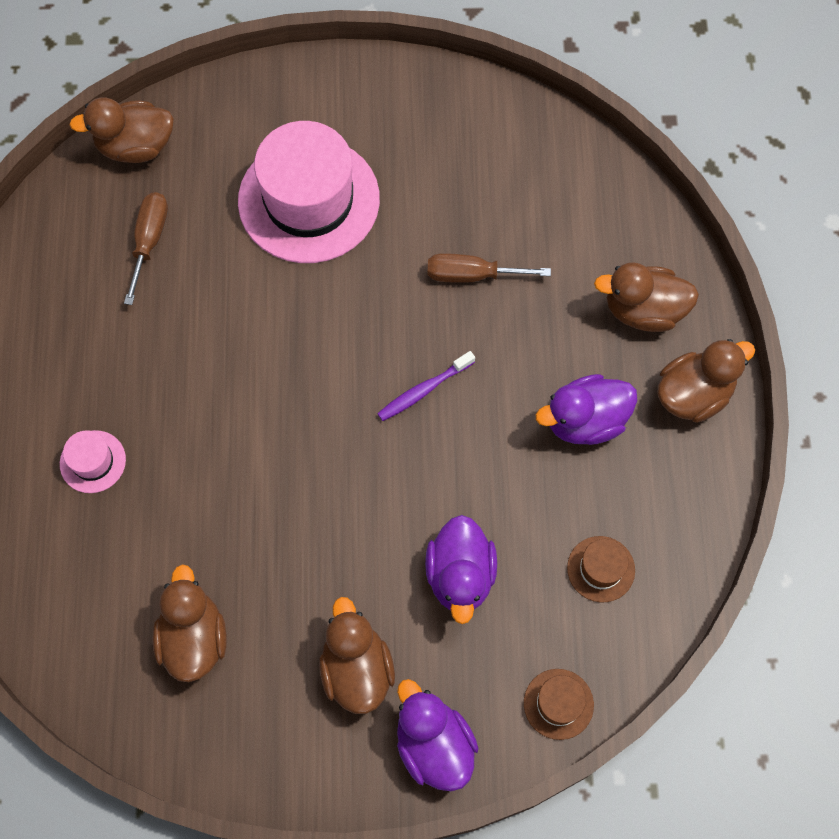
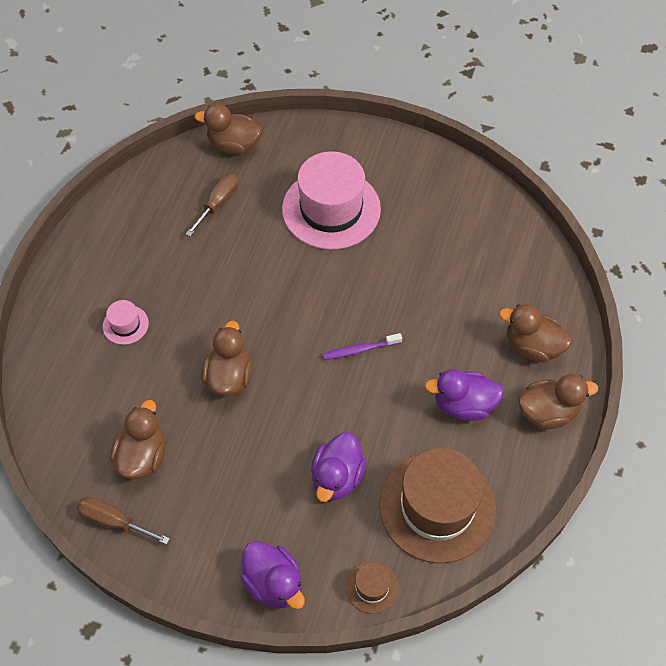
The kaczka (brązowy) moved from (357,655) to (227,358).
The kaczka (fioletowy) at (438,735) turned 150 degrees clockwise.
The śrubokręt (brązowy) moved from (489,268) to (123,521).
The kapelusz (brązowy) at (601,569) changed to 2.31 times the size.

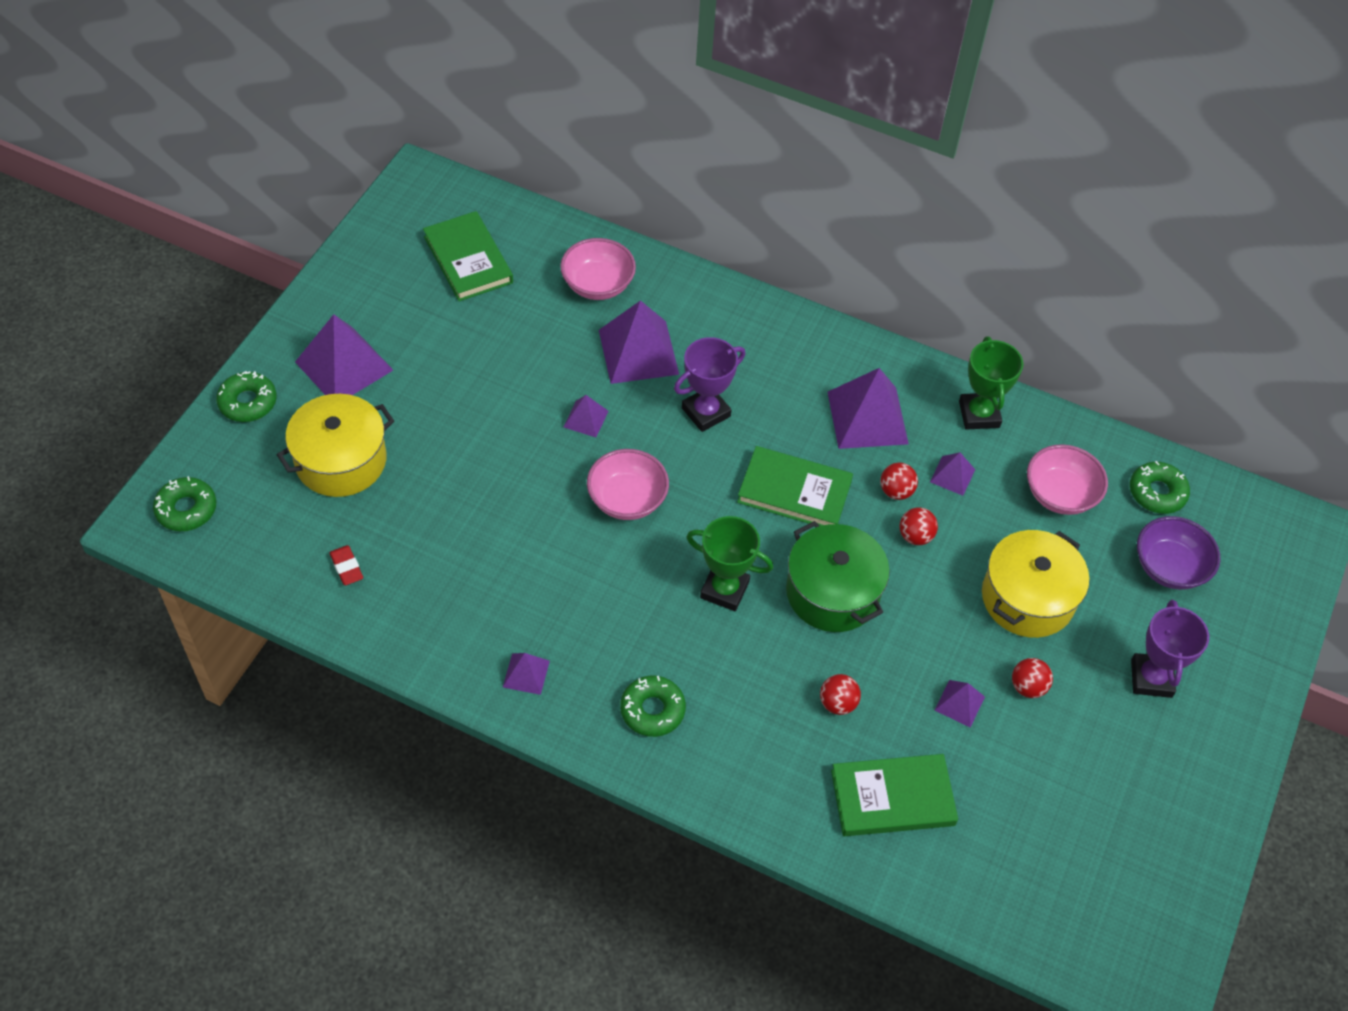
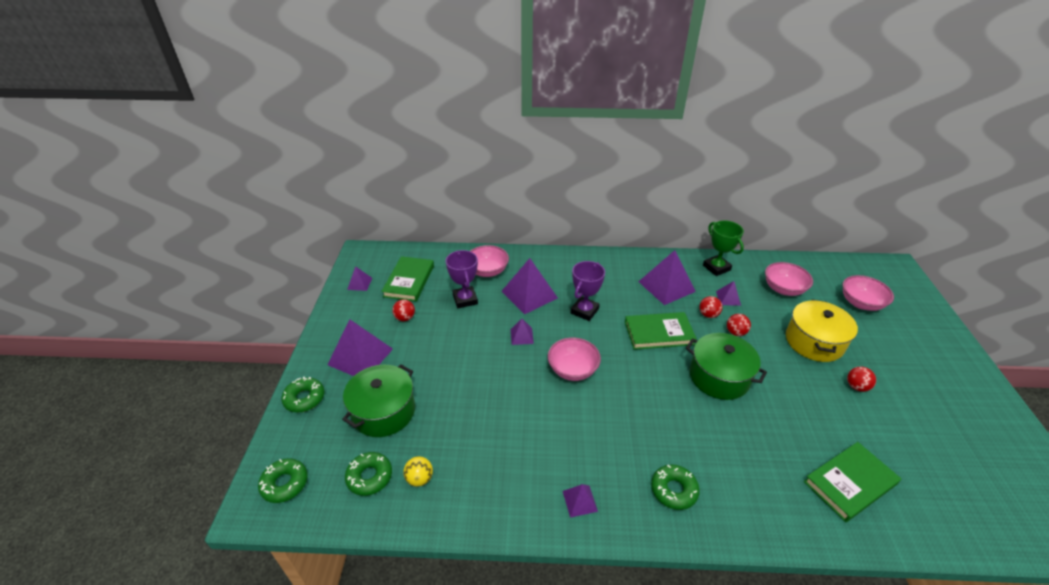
The garnek (żółty) at (335,445) became the garnek (zielony) at (378,400).
The gumka do mazania (czerwony) at (346,565) was replaced by the piłka (żółty) at (418,471).
The książka (zielony) at (468,256) turned 60 degrees clockwise.
The puchar (zielony) at (730,563) disappeared.
The piłka (czerwony) moved from (840,694) to (403,310).
The piramida (fioletowy) moved from (960,703) to (359,278).
The donut (zielony) moved from (1160,487) to (368,474).
The puchar (fioletowy) moved from (1170,649) to (462,279).
The miska (fioletowy) at (1179,553) became the miska (różowy) at (868,293).

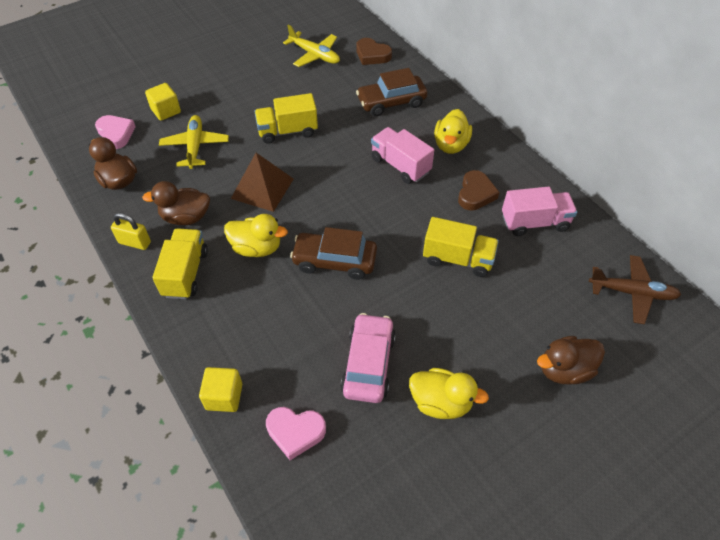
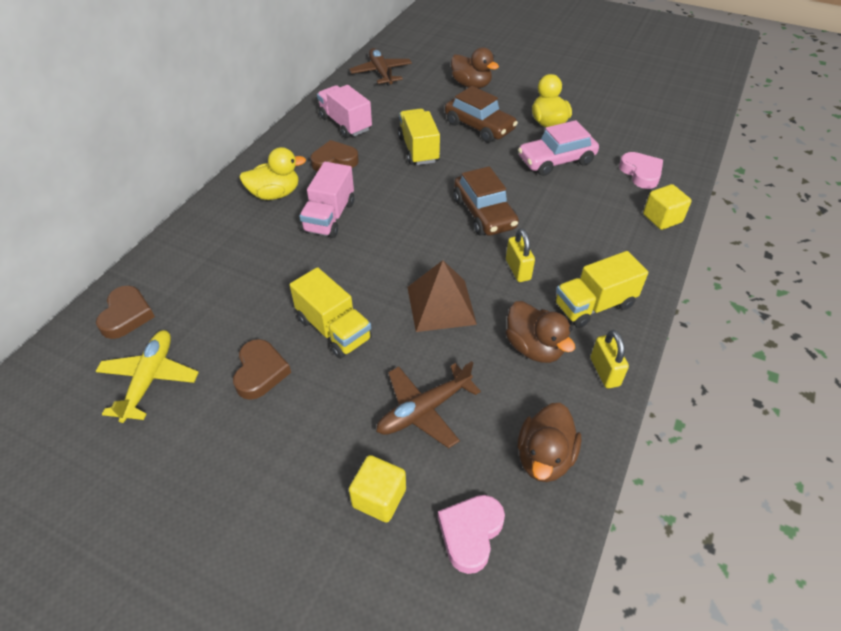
The samolot (żółty) at (194,142) became the samolot (brązowy) at (428,404).
The kaczka (żółty) at (256,235) was replaced by the kłódka (żółty) at (520,255).
The samochód (brązowy) moved from (391,92) to (481,114).
The serce (brązowy) at (262,369) appeared.

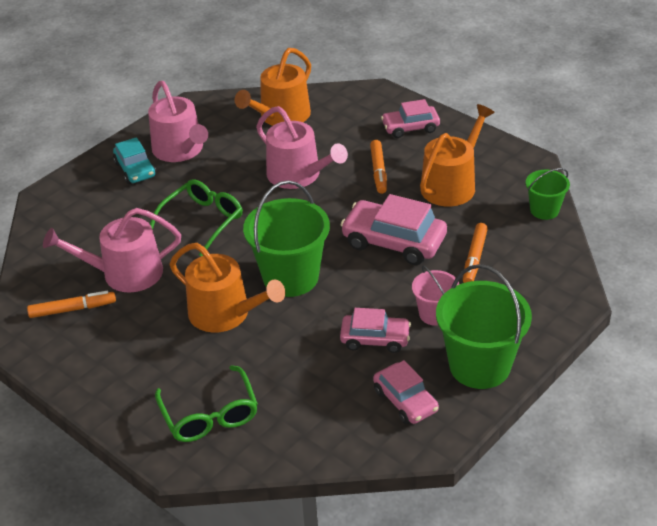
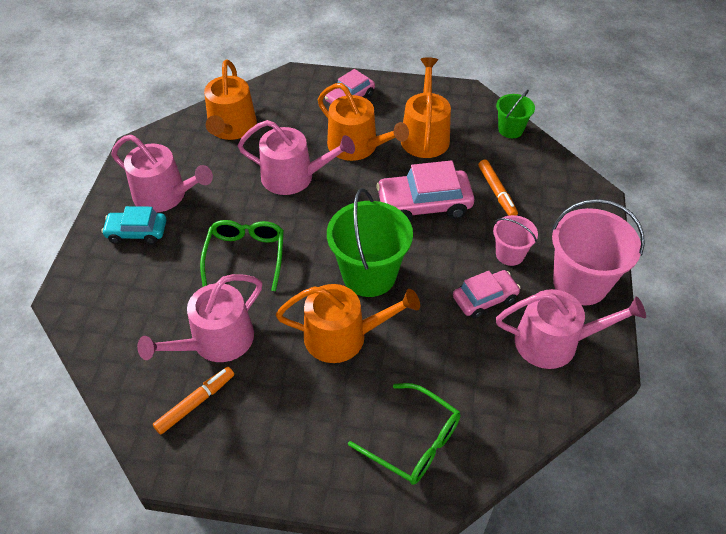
The samochód (turkusowy) at (134,160) turned 150 degrees clockwise.
The flamaster (pomarańczowy) at (378,167) was replaced by the konewka (pomarańczowy) at (363,122).
The samochód (różowy) at (406,392) was replaced by the konewka (różowy) at (571,329).
The wiadro (zielony) at (484,326) became the wiadro (różowy) at (598,252).

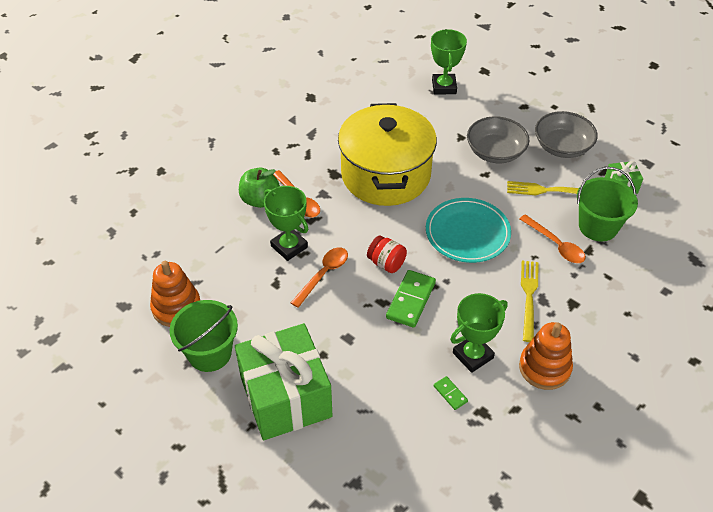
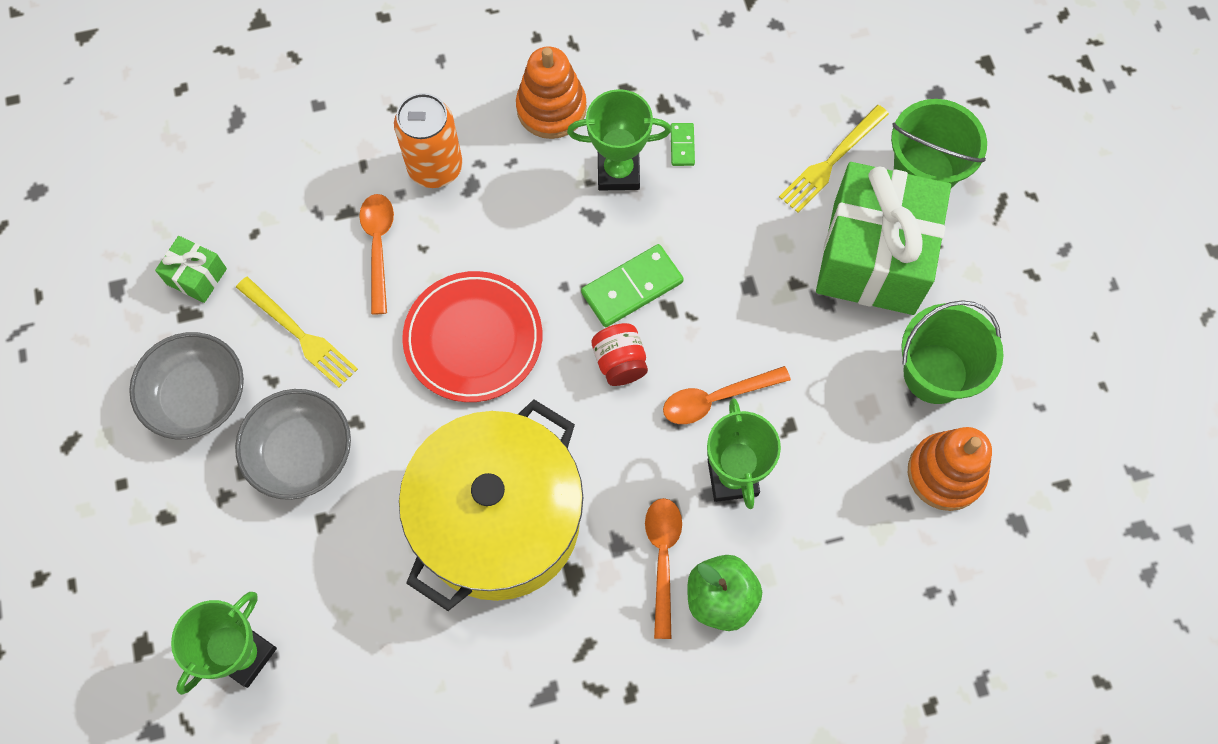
The talerz (turkusowy) at (468,230) became the talerz (czerwony) at (472,336).
The widelec (żółty) moved from (530,301) to (834,159).
The wiadro (zielony) moved from (607,204) to (939,143).
The puszka (pomarańczowy) at (428,140) appeared.

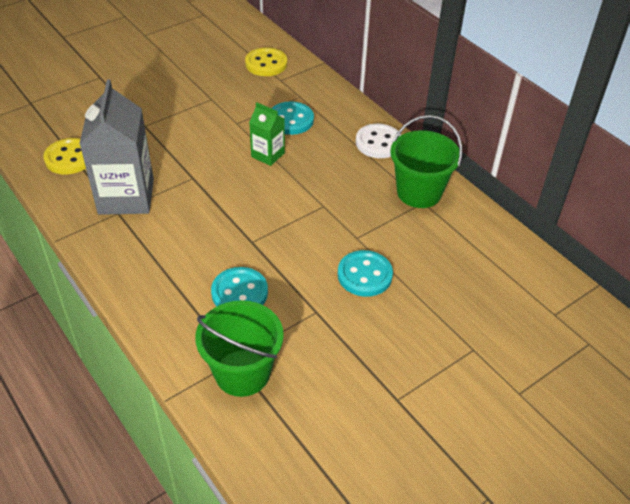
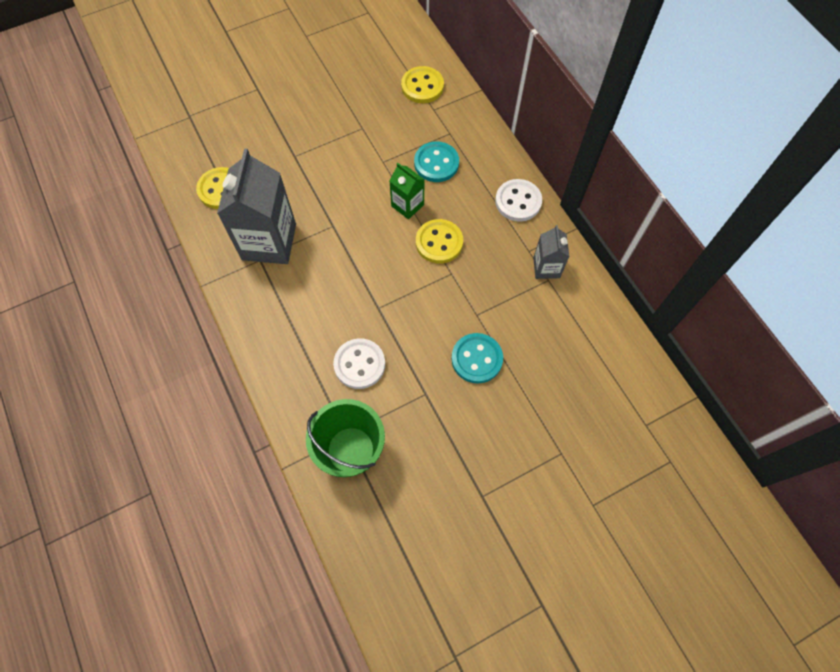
The guzik (turkusowy) at (239,287) became the guzik (biały) at (359,363).
The wiadro (zielony) at (426,161) was replaced by the karton mleka (szary) at (551,252).
The guzik (żółty) at (439,241) appeared.

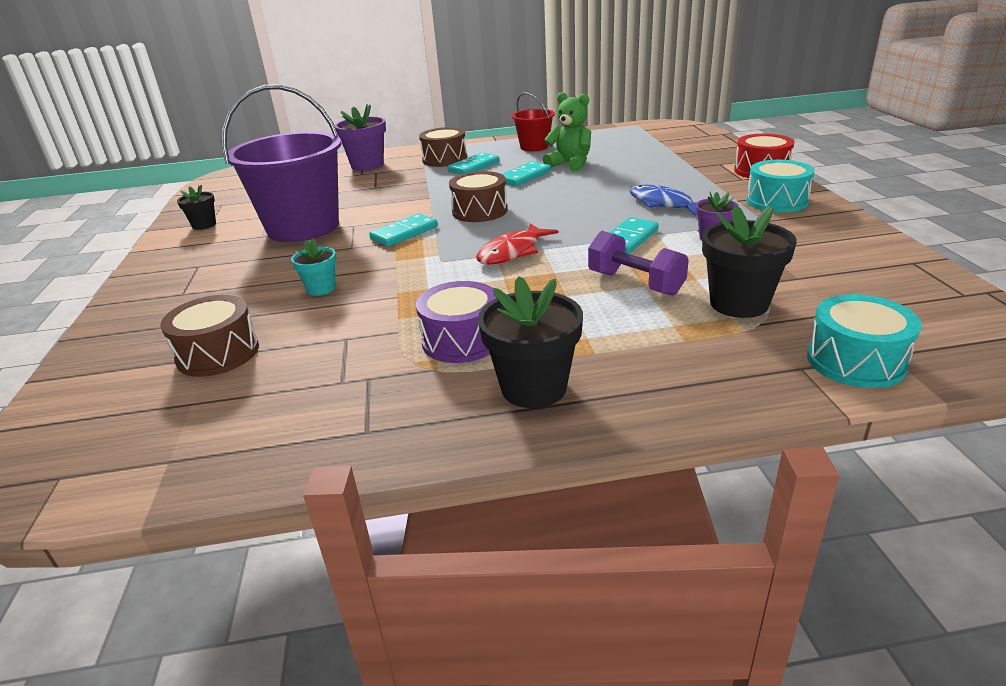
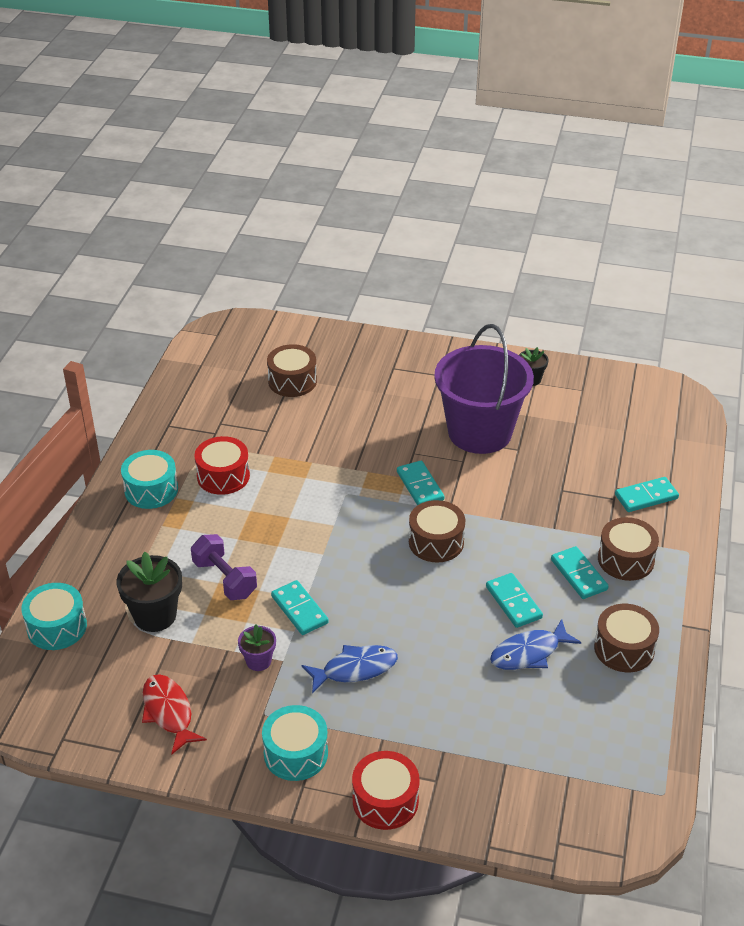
The doniczka (turkusowy) at (313,267) disappeared.
The doniczka (fioletowy) at (360,138) was replaced by the kostka domina (turkusowy) at (647,494).
The bęben (fioletowy) at (456,322) became the bęben (czerwony) at (222,465).
The ryba (czerwony) moved from (517,244) to (174,714).
The doniczka (czarny) at (530,342) was replaced by the bęben (turkusowy) at (149,479).
The wiadro (czerwony) at (533,121) was replaced by the bęben (brązowy) at (626,638).
The miś (zielony) at (567,132) was replaced by the ryba (niebieski) at (535,644).
The hantel (fioletowy) at (638,263) turned 75 degrees clockwise.

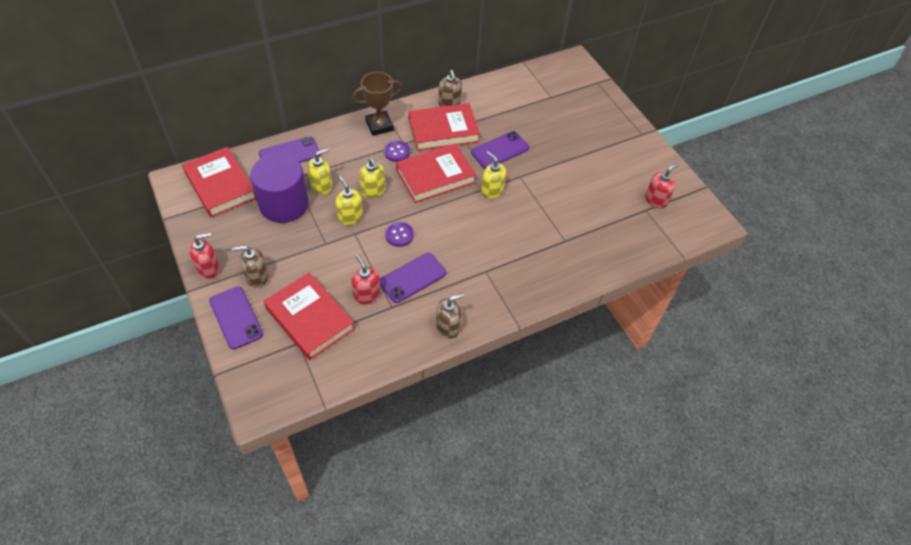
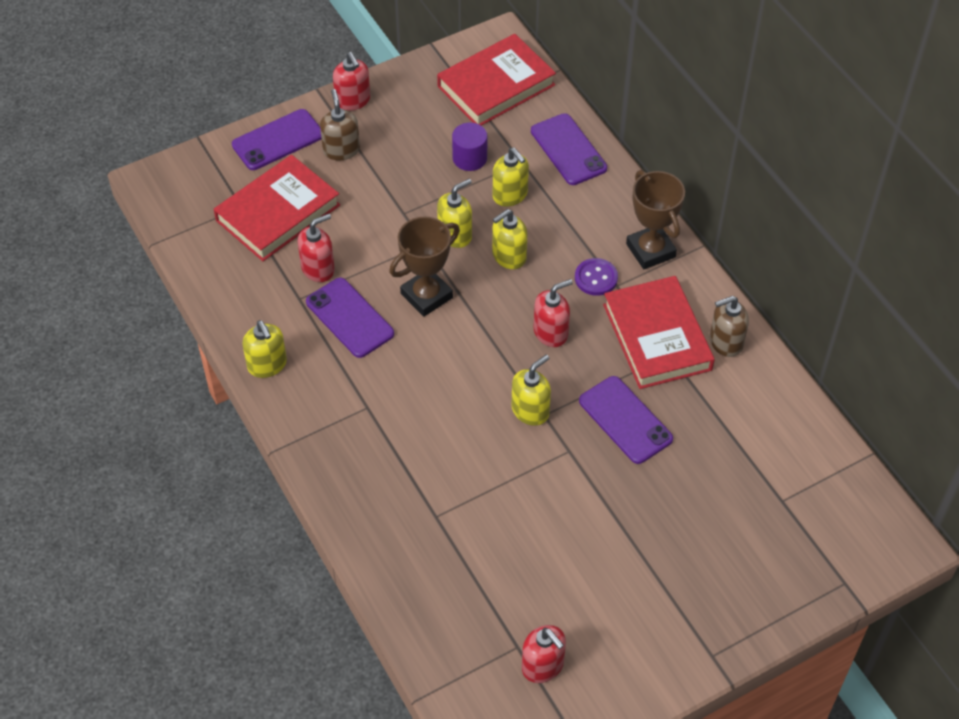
The walec (fioletowy) at (279,188) changed to 0.49 times the size.
The guzik (fioletowy) at (399,234) was replaced by the puchar (brązowy) at (424,266).
The książka (czerwony) at (436,173) was replaced by the dozownik mydła (czerwony) at (553,313).
The dozownik mydła (brązowy) at (450,316) became the dozownik mydła (żółty) at (265,349).

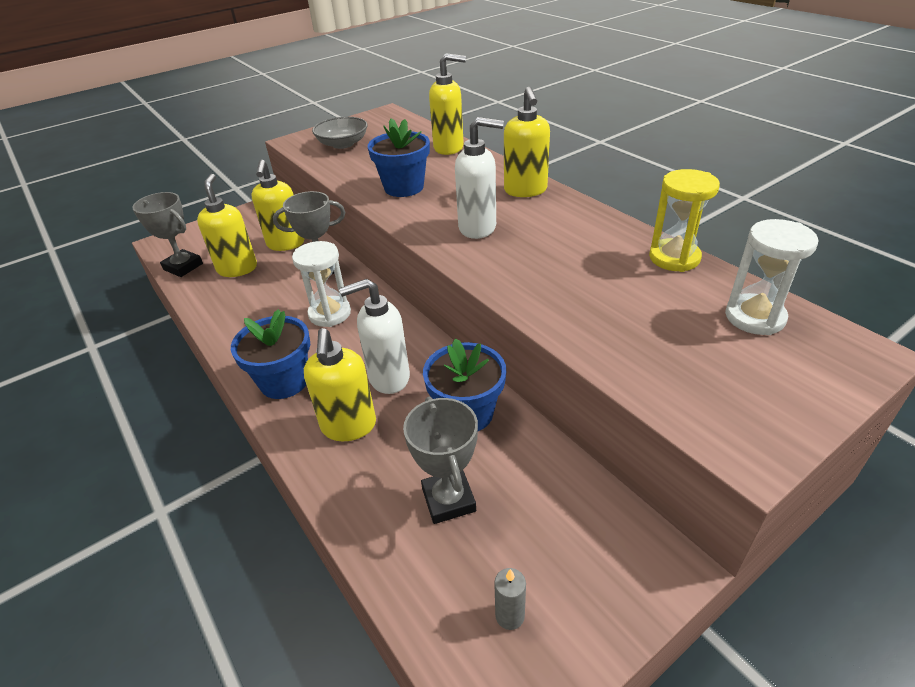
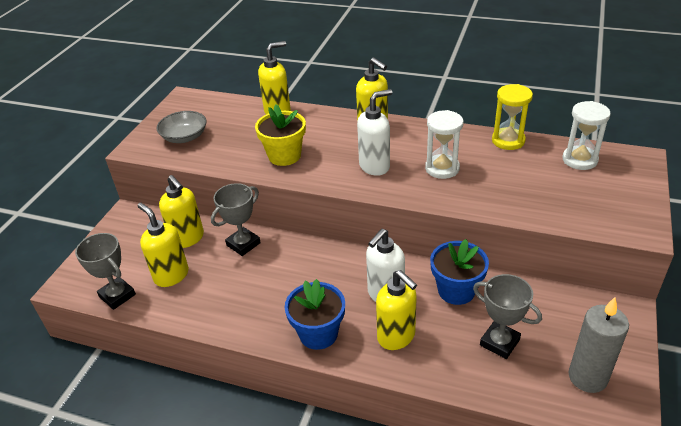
The puchar (szary) at (167,234) turned 45 degrees clockwise.
The klepsydra (biały) moved from (321,284) to (444,144).
The doniczka (niebieski) at (399,157) became the doniczka (żółty) at (280,135).
The świeca (szary) at (510,599) changed to 2.15 times the size.

